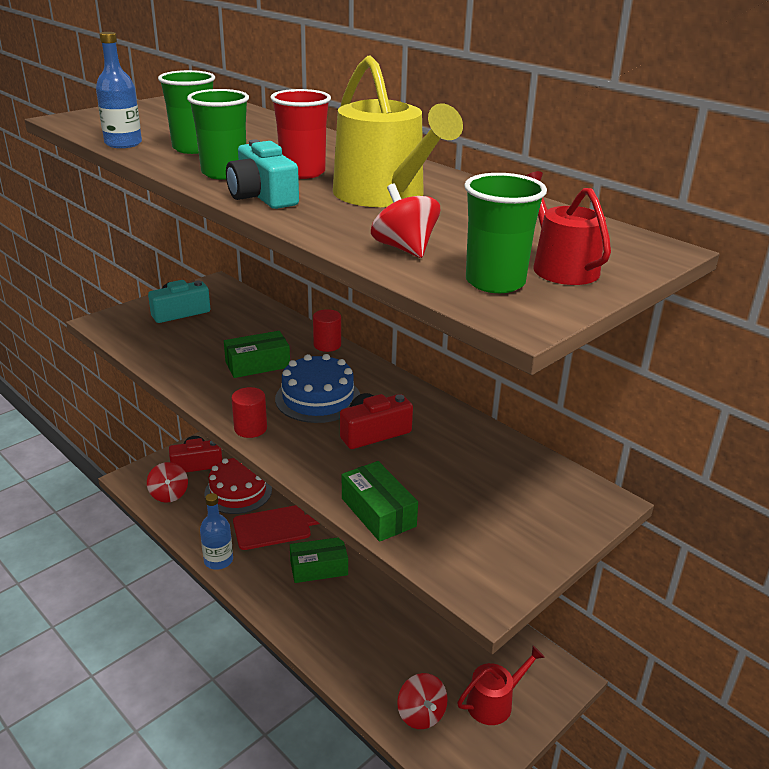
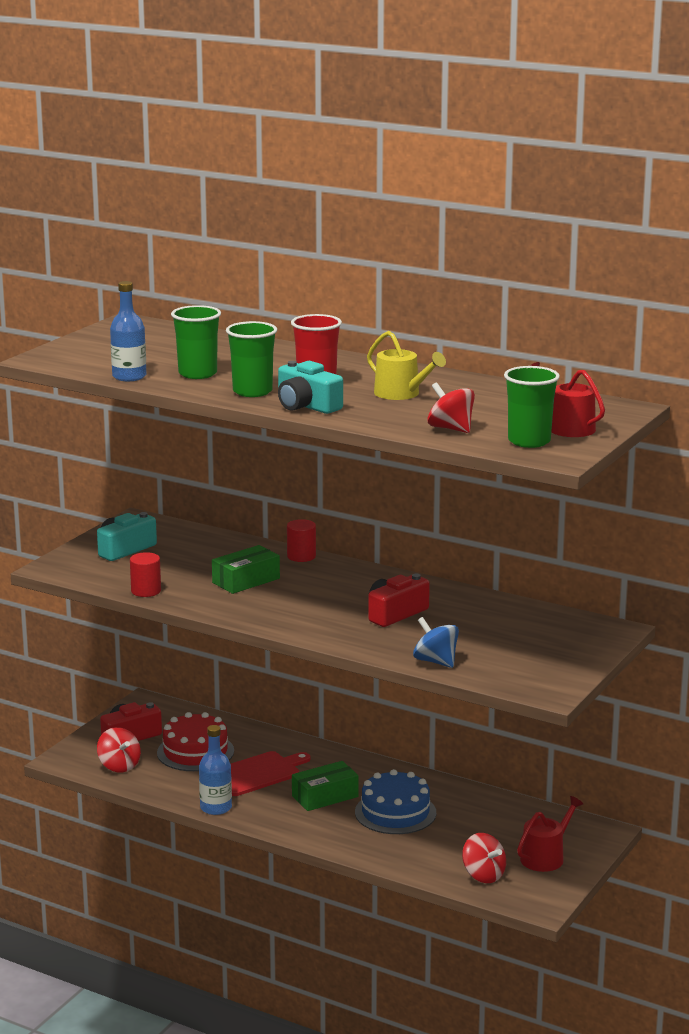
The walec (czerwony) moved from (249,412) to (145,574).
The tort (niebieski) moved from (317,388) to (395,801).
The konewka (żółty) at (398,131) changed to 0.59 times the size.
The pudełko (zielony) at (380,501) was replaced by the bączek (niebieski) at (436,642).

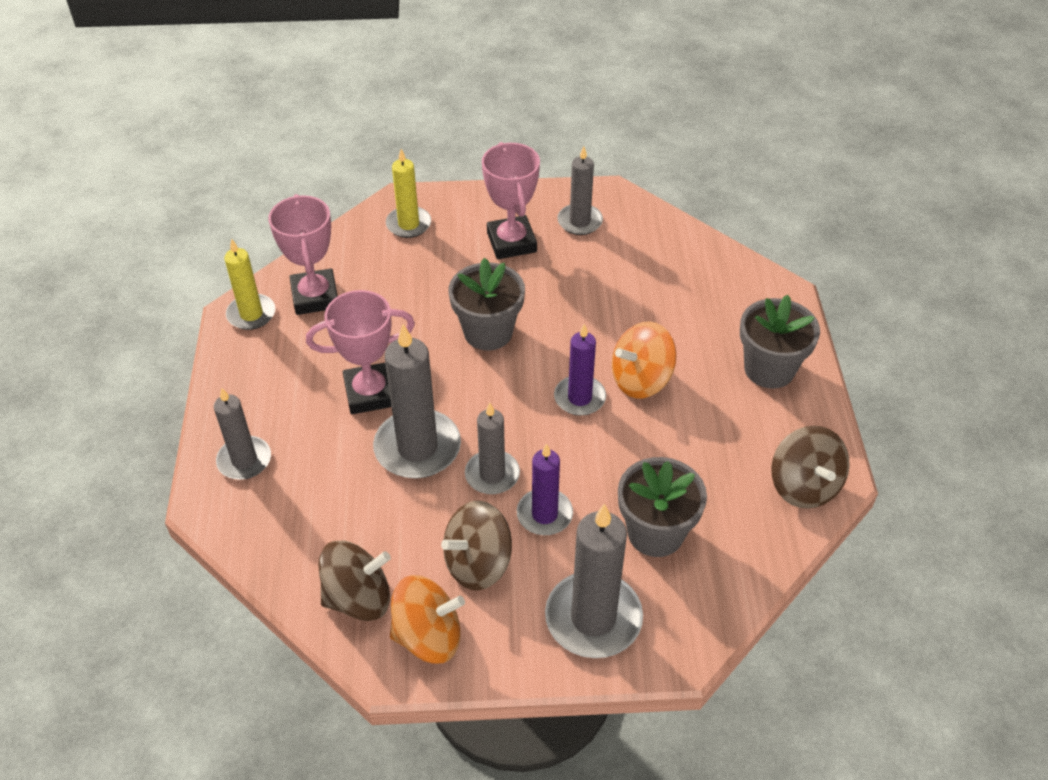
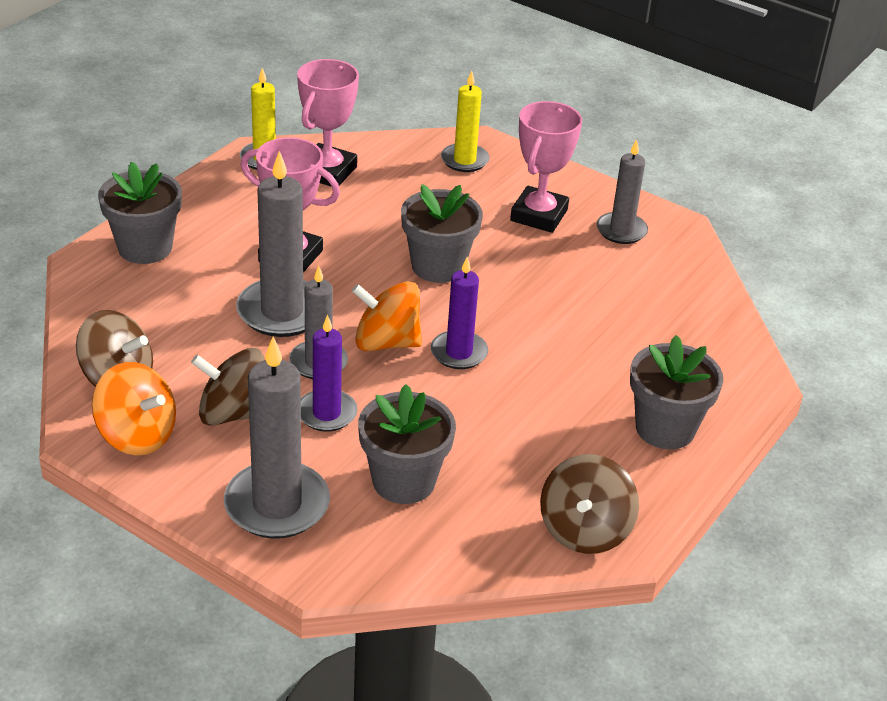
The świeca (szary) at (242,434) was replaced by the doniczka (szary) at (140,212).
The bączek (pomarańczowy) moved from (644,359) to (387,316).

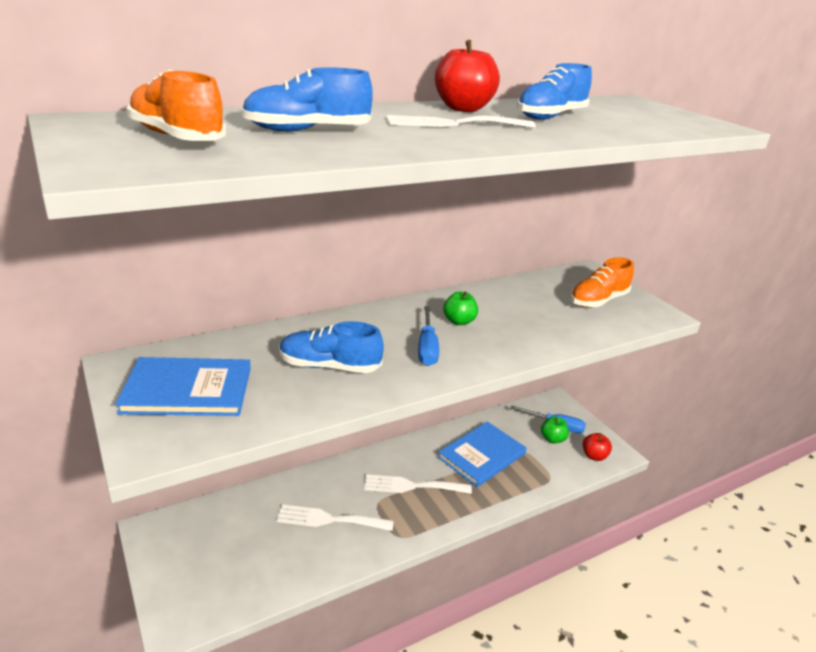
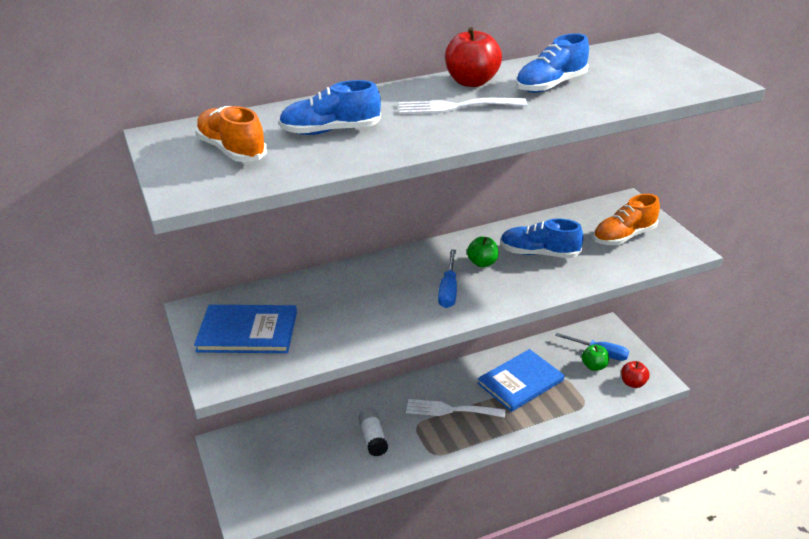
The widelec (biały) at (335,517) was replaced by the klej w sztyfcie (biały) at (373,432).
The but (niebieski) moved from (331,347) to (542,238).

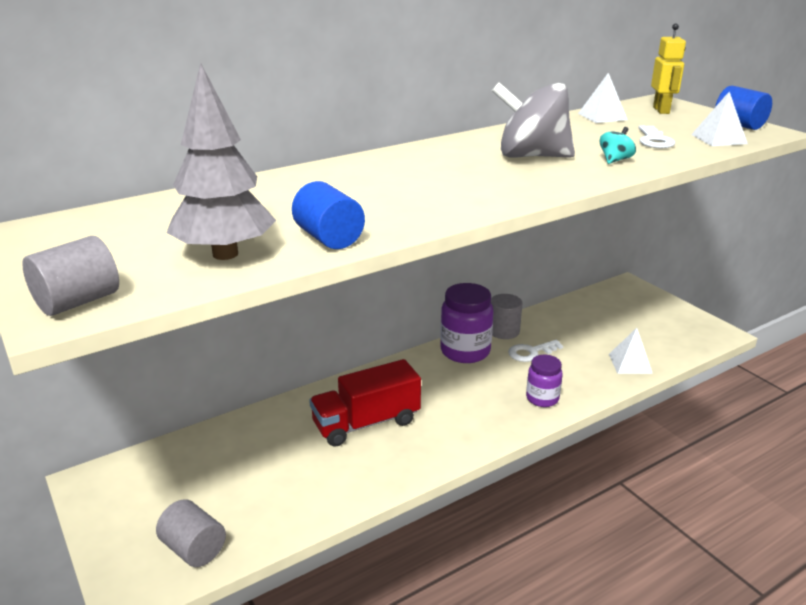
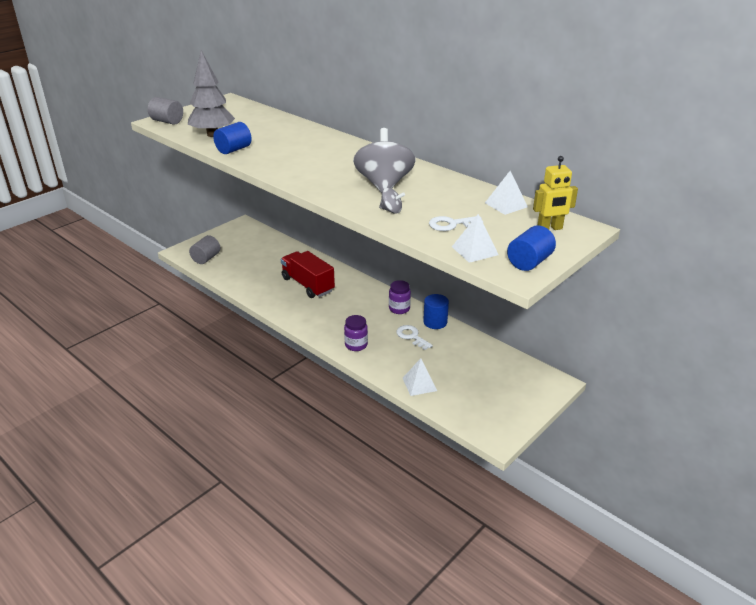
The słoik (fioletowy) at (466,323) changed to 0.60 times the size.
The walec (szary) at (506,316) became the walec (niebieski) at (436,311).
The bączek (turkusowy) at (618,145) became the bączek (szary) at (392,201).

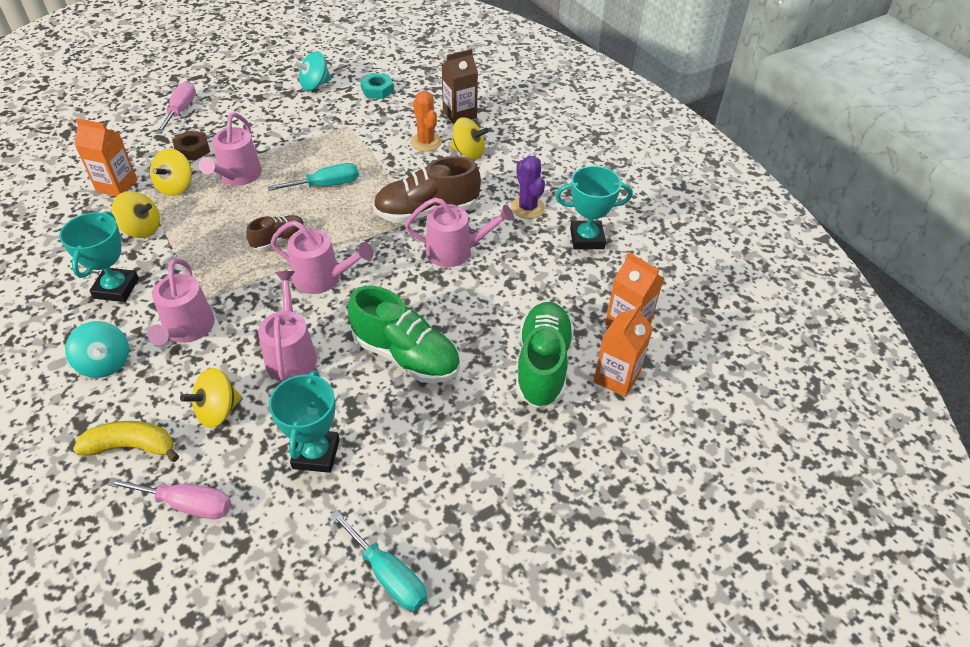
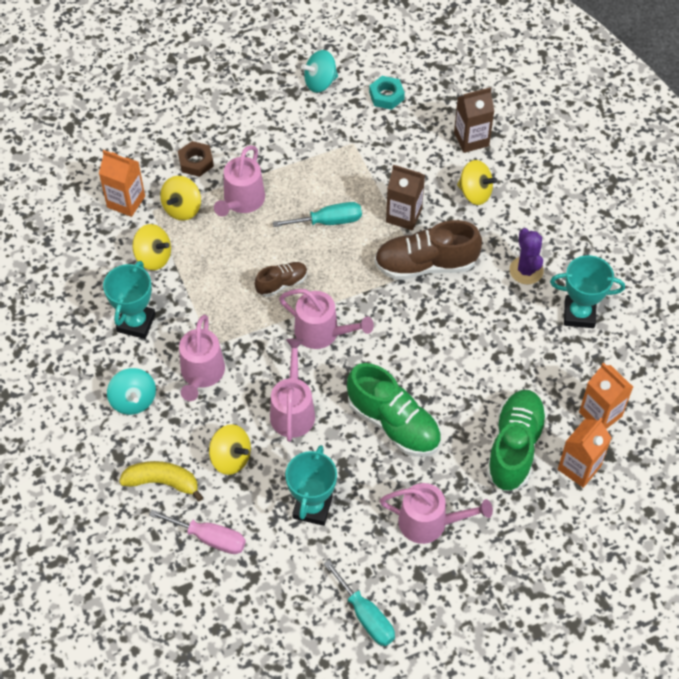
The śrubokręt (różowy) at (176,107) disappeared.
The bączek (żółty) at (211,398) turned 120 degrees counterclockwise.
The konewka (różowy) moved from (459,232) to (436,513).
The kaktus (pomarańczowy) at (426,121) disappeared.
The karton mleka (brązowy) at (405,197) appeared.

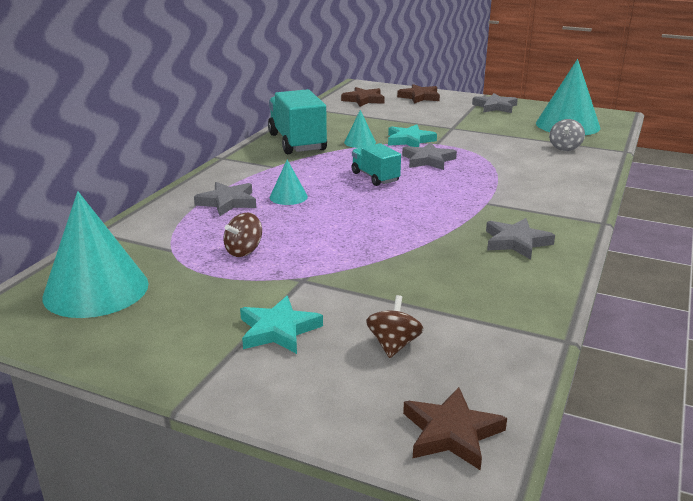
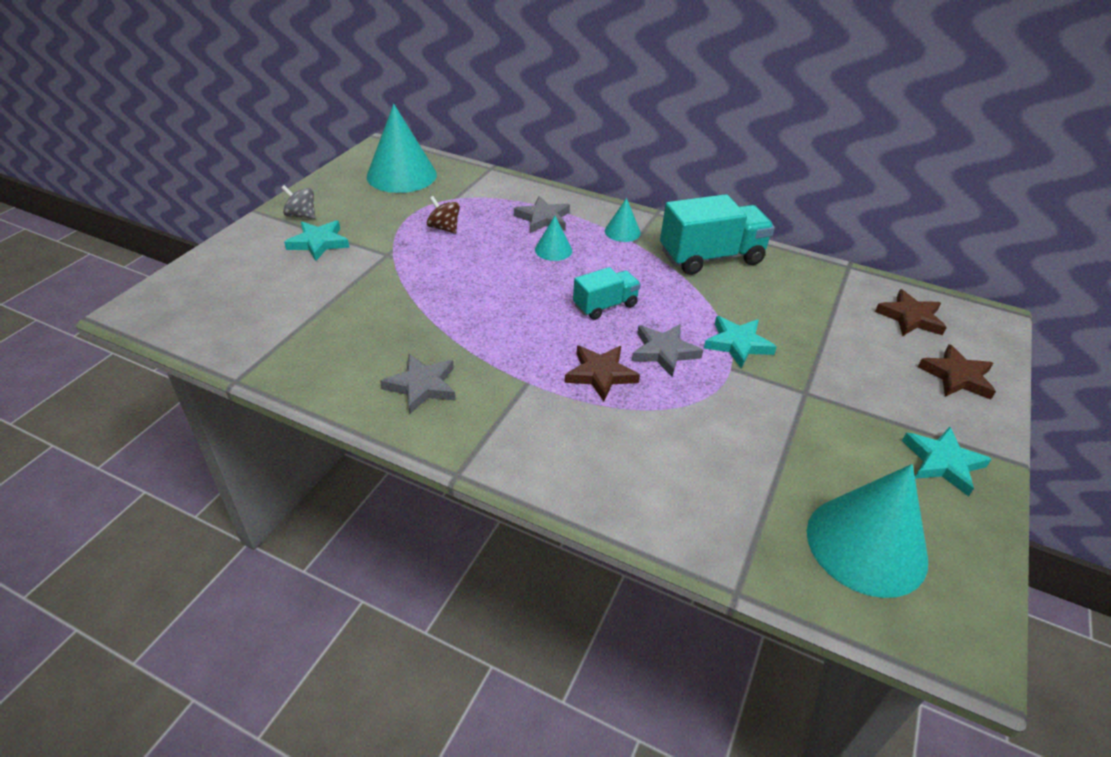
The stożek (turkusowy) moved from (360,129) to (623,220).
The bączek (brązowy) at (395,326) disappeared.
The gwiazda (brązowy) moved from (455,428) to (602,373).
The gwiazda (szary) at (495,103) became the gwiazda (turkusowy) at (947,461).
The bączek (szary) moved from (567,135) to (298,202).

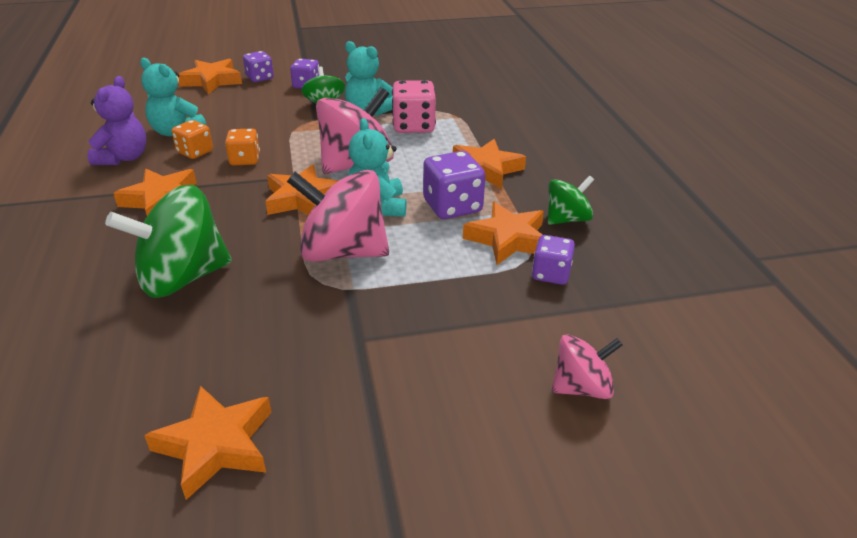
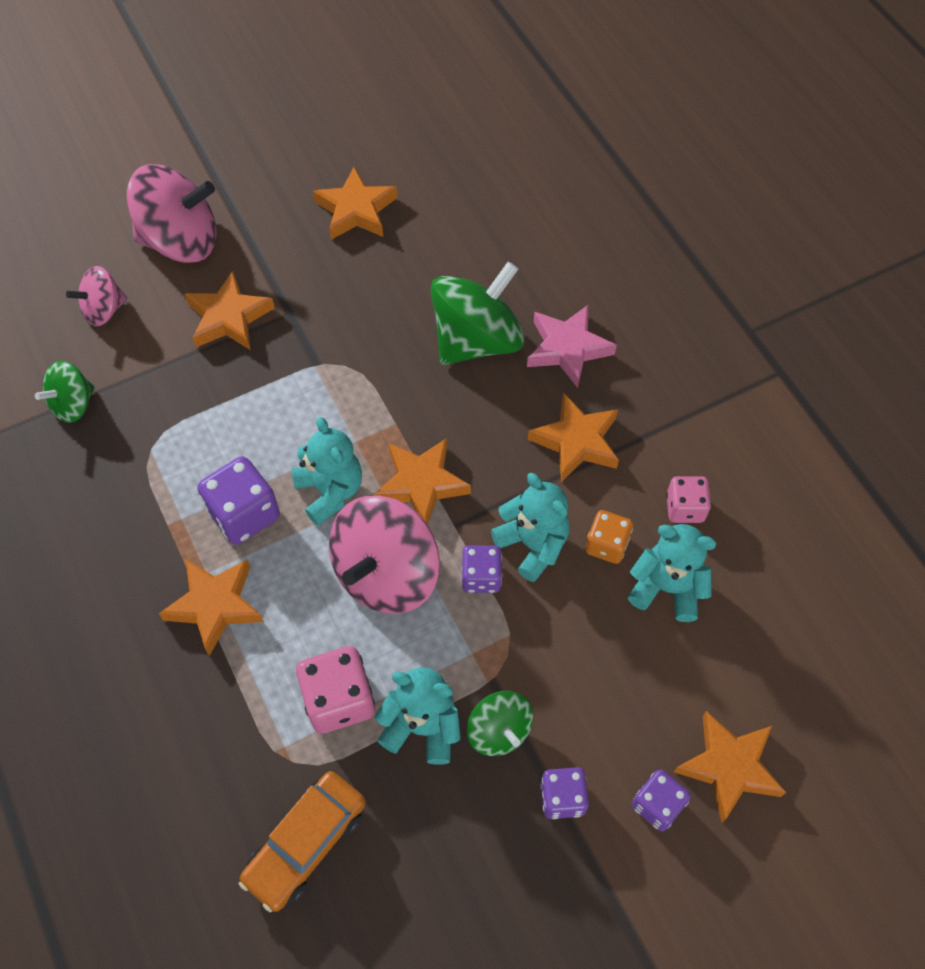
The miś (fioletowy) at (116,120) was replaced by the kostka do gry (różowy) at (688,499).
The kostka do gry (pomarańczowy) at (242,146) was replaced by the miś (turkusowy) at (530,527).
The bączek (różowy) moved from (338,215) to (172,213).
The gwiazda (pomarańczowy) moved from (503,233) to (230,310).
The kostka do gry (fioletowy) moved from (553,260) to (482,569).
The bączek (zielony) moved from (571,200) to (65,392).
The samochód (pomarańczowy) at (302,841) appeared.
The gwiazda (różowy) at (572,346) appeared.

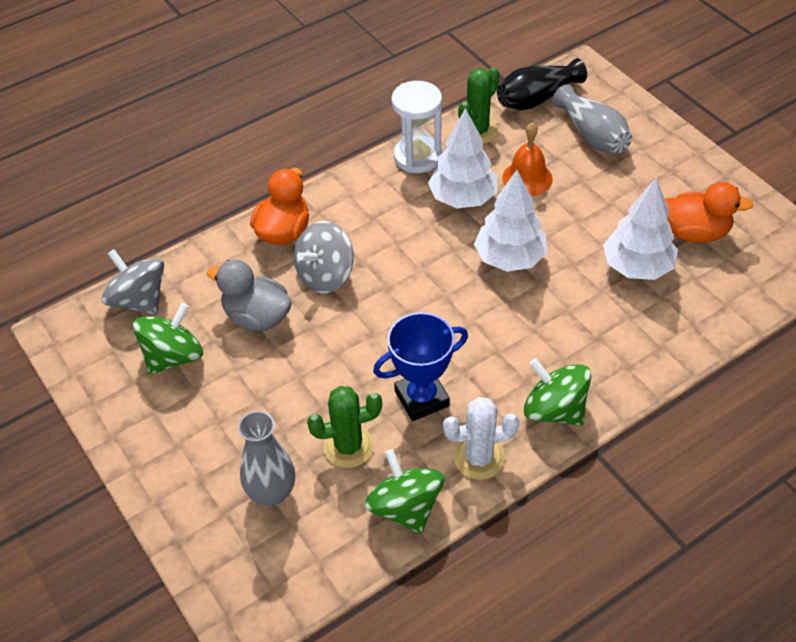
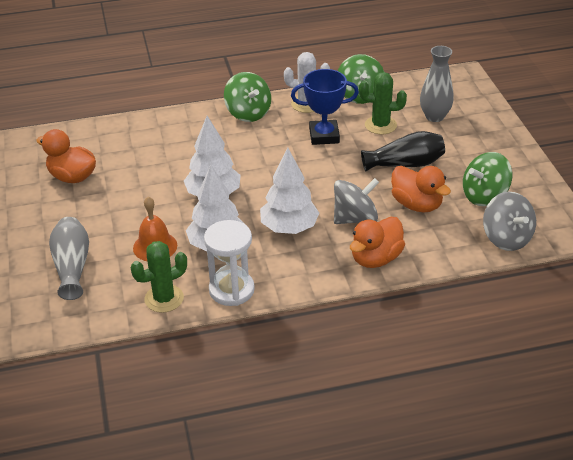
The kaczka (szary) at (249,295) became the kaczka (pomarańczowy) at (421,189).
The wazon (czarny) moved from (542,84) to (403,151).
The drzewko (biały) moved from (640,228) to (289,191).

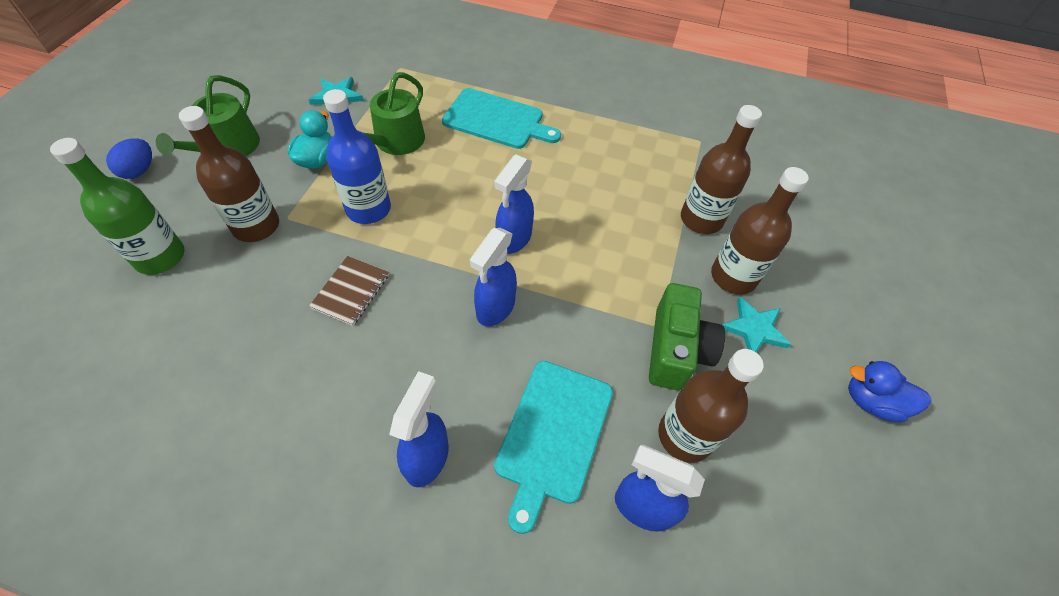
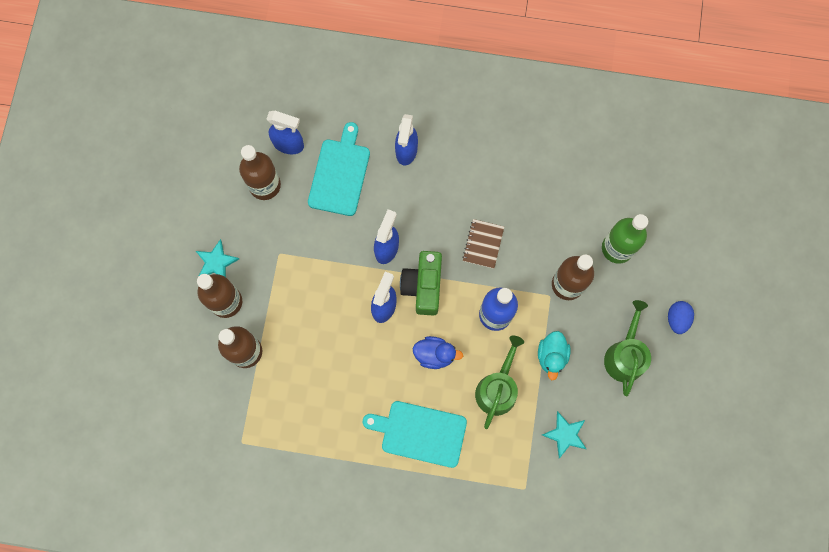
The aparat fotograficzny (zielony) moved from (687,336) to (421,283).
The kaczka (niebieski) moved from (889,391) to (438,352).

